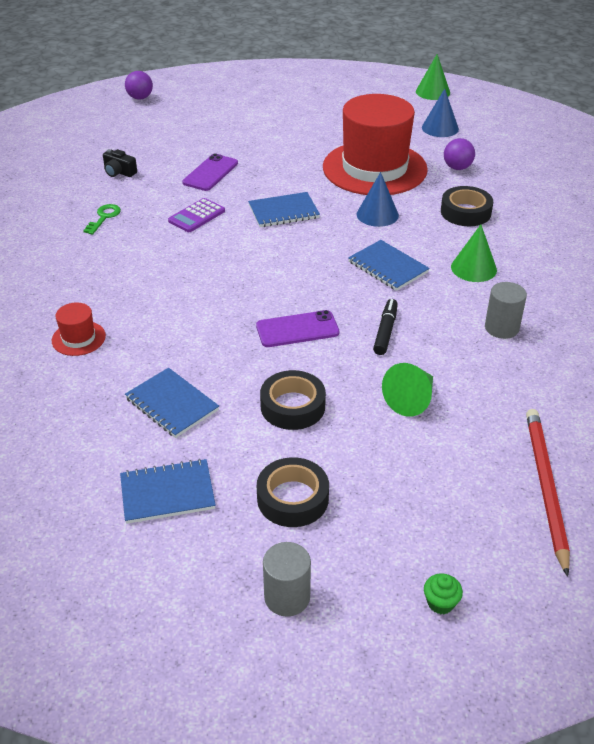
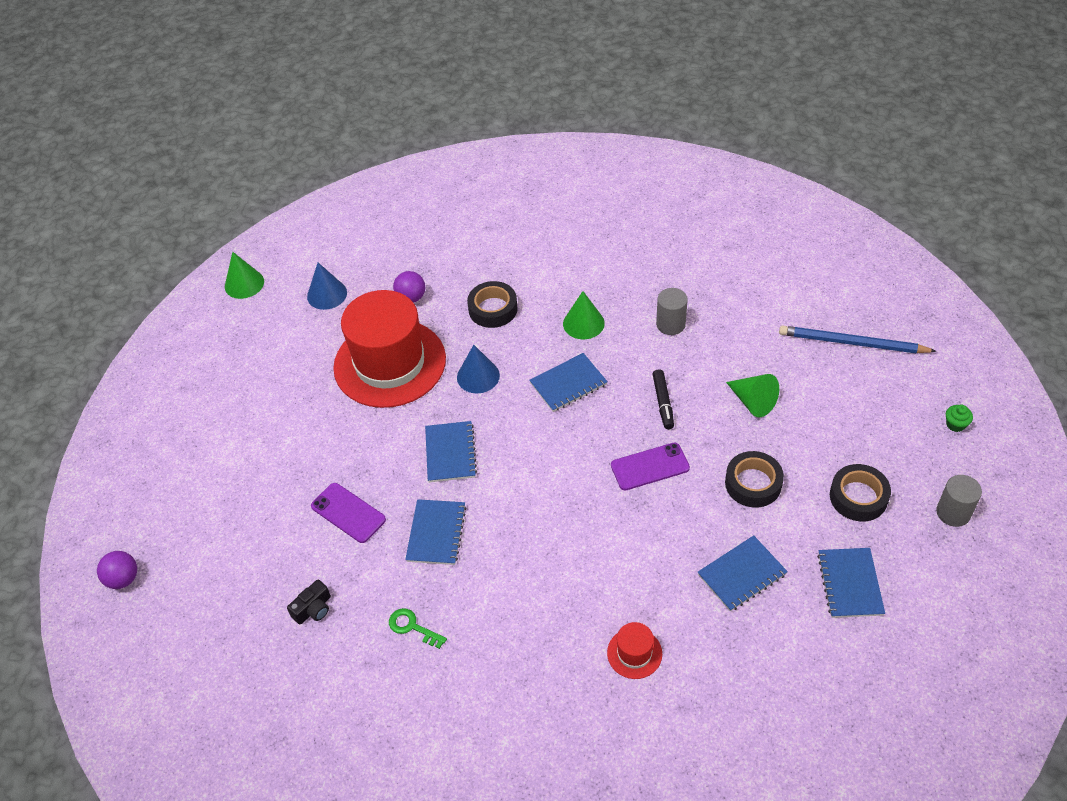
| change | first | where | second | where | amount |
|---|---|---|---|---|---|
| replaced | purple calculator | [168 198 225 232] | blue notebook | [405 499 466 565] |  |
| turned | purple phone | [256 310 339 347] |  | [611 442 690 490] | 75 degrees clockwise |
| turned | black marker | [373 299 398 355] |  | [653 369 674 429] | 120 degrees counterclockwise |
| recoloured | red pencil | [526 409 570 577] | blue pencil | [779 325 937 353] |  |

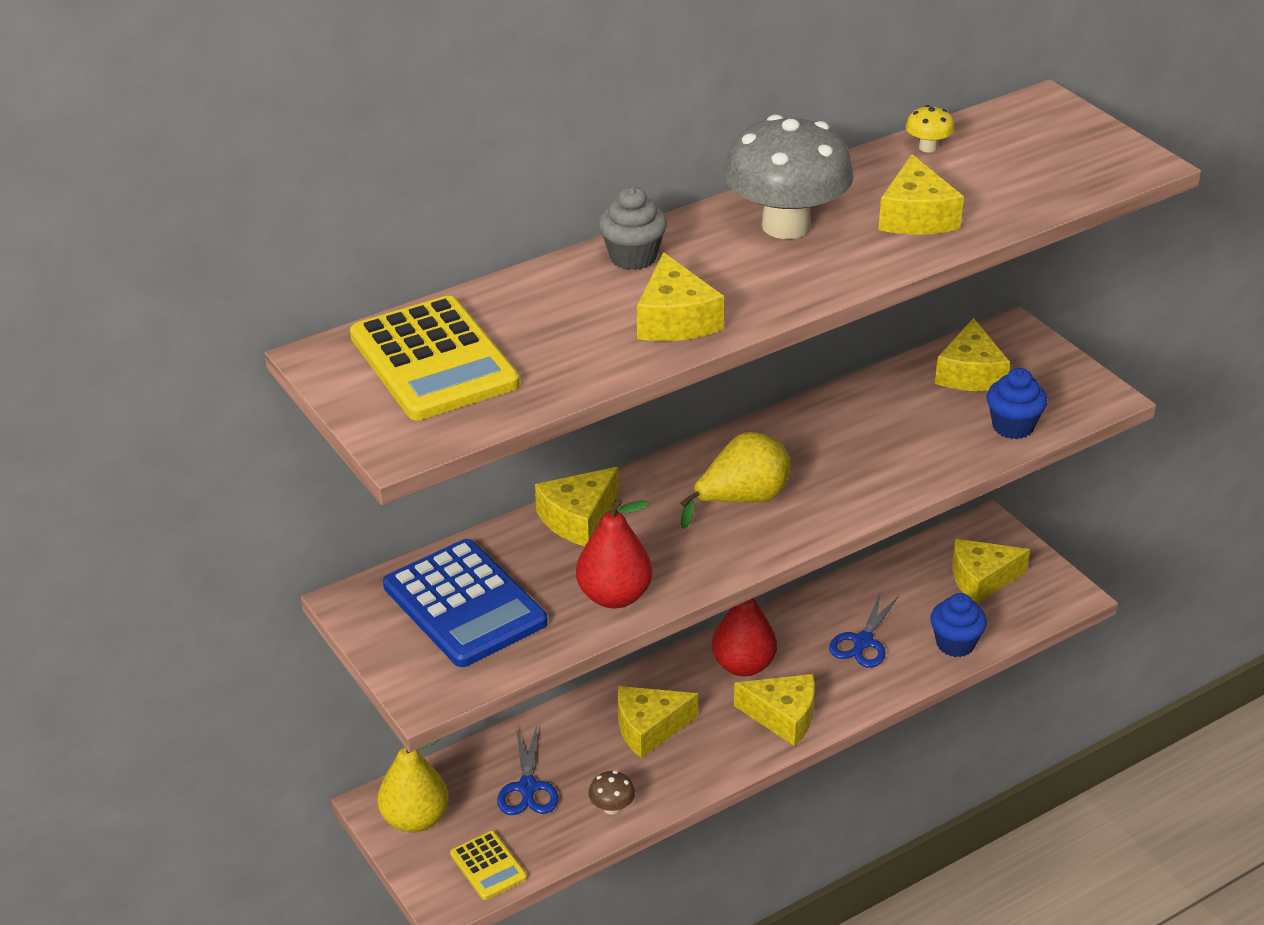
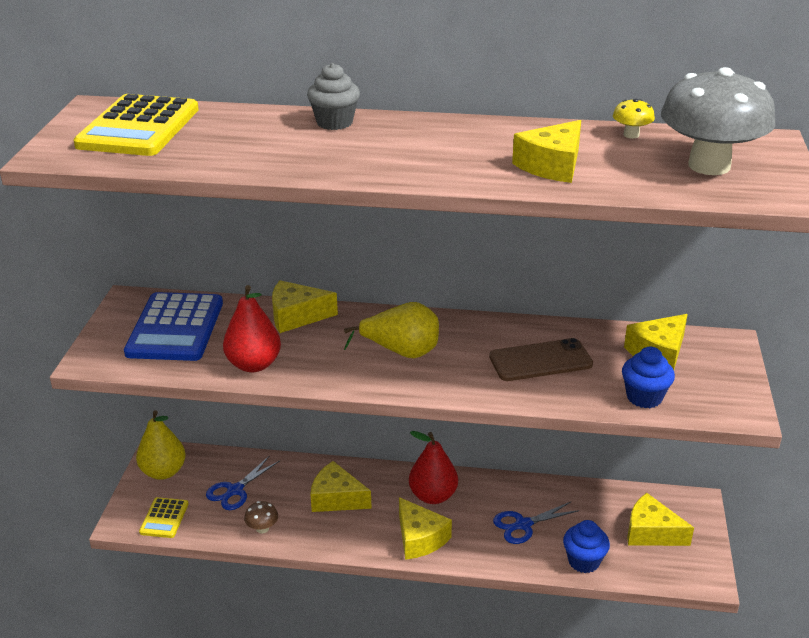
| change | first | where | second | where | amount |
|---|---|---|---|---|---|
| removed | yellow cheese | [637 252 724 341] |  |  |  |
| moved | grey mushroom | [724 115 854 239] |  | [661 67 775 175] |  |
| added |  |  | brown phone | [489 338 593 381] |  |

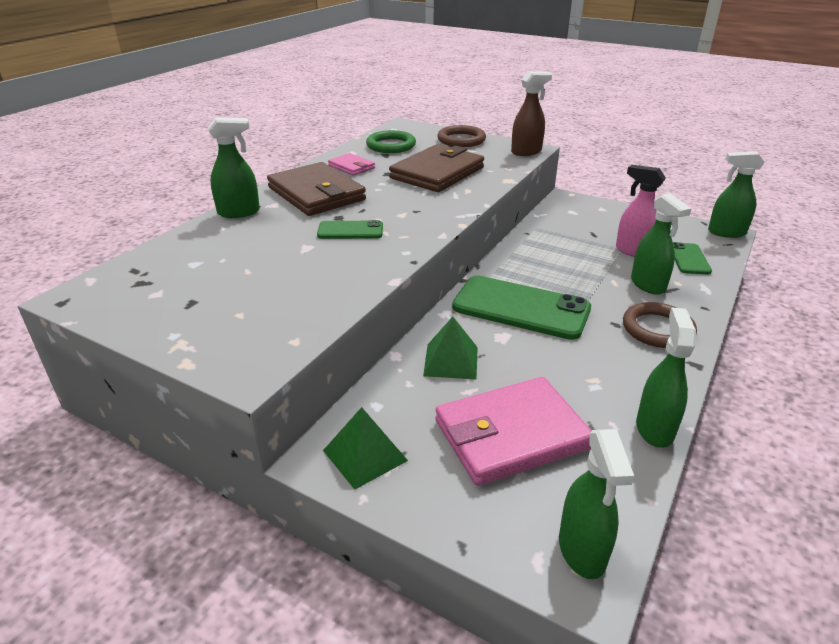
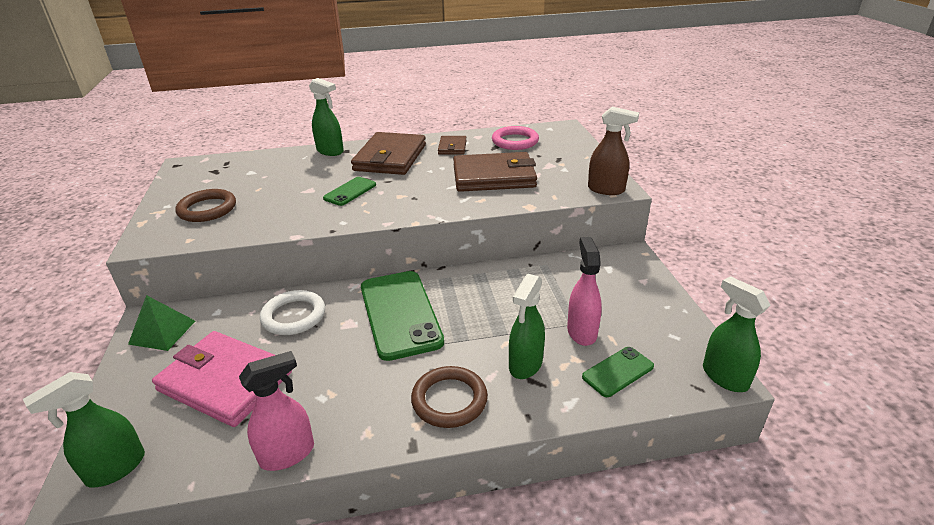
| change | first | where | second | where | amount |
|---|---|---|---|---|---|
| turned | green phone | [317 220 383 239] |  | [323 177 376 206] | 75 degrees clockwise |
| recoloured | pink wallet | [328 153 375 176] | brown wallet | [438 136 467 155] |  |
| recoloured | green ring | [366 130 416 153] | pink ring | [492 126 539 150] |  |
| replaced | green pyramid | [423 317 478 380] | white ring | [260 290 325 335] |  |
| moved | brown ring | [437 125 486 147] |  | [175 189 236 222] |  |
| recoloured | green spray bottle | [636 307 696 448] | pink spray bottle | [239 351 314 471] |  |

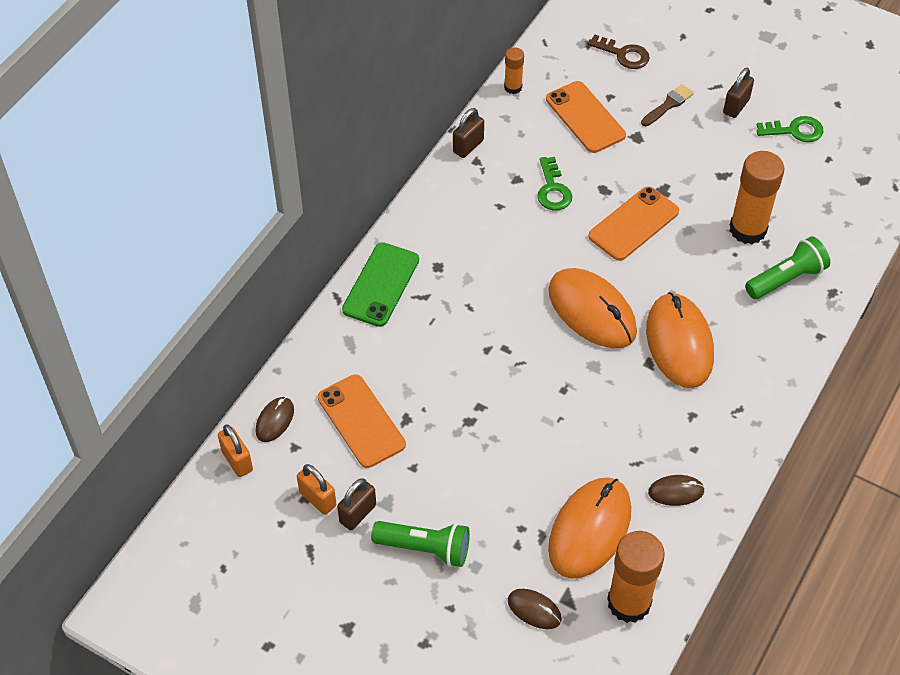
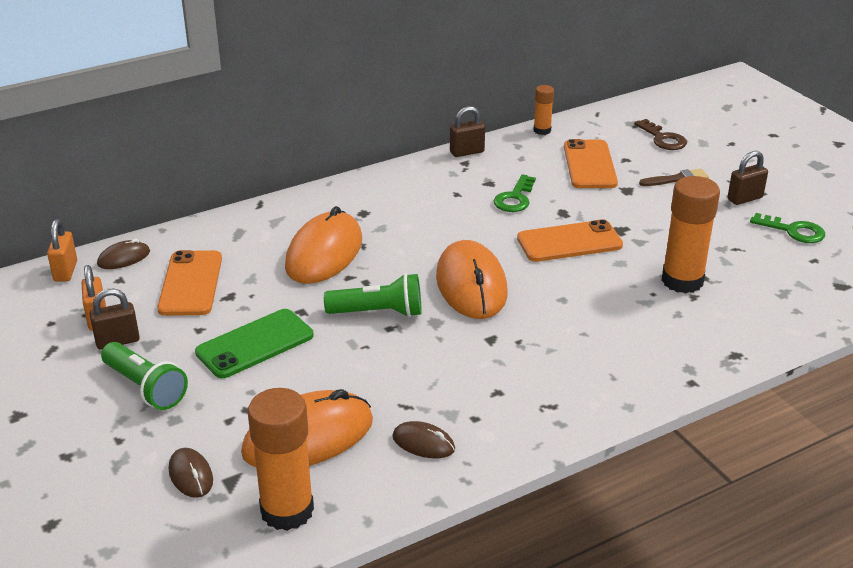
| change | first | where | second | where | amount |
|---|---|---|---|---|---|
| moved | green phone | [342 242 419 327] |  | [195 309 313 378] |  |
| moved | orange mouse | [646 292 714 388] |  | [285 206 362 284] |  |
| moved | green flashlight | [745 236 830 299] |  | [324 273 421 317] |  |

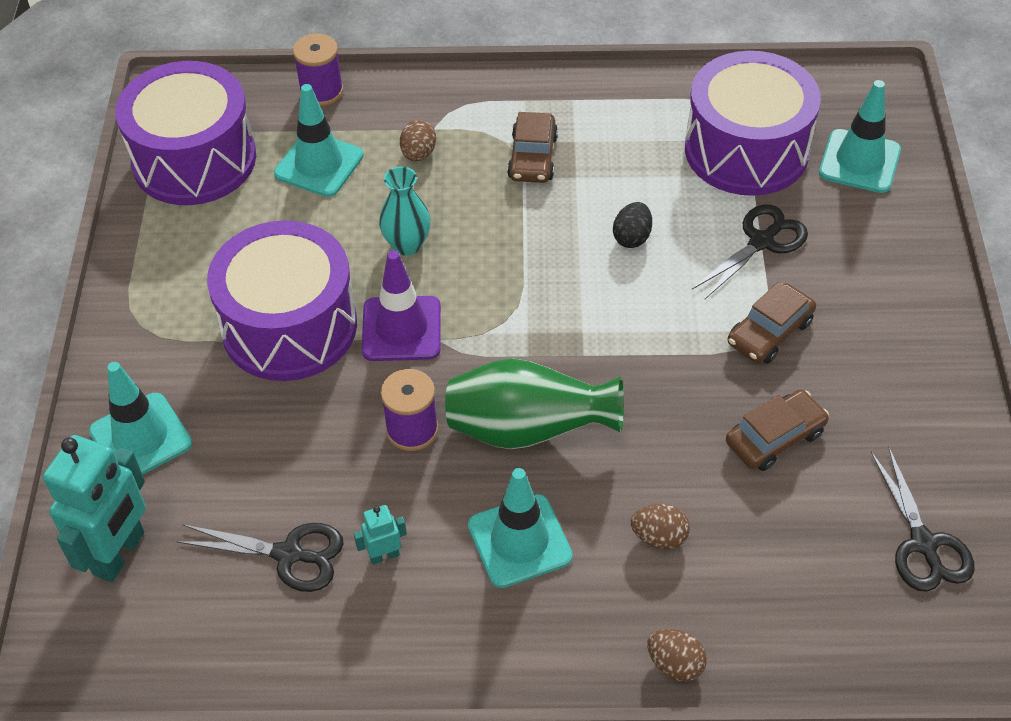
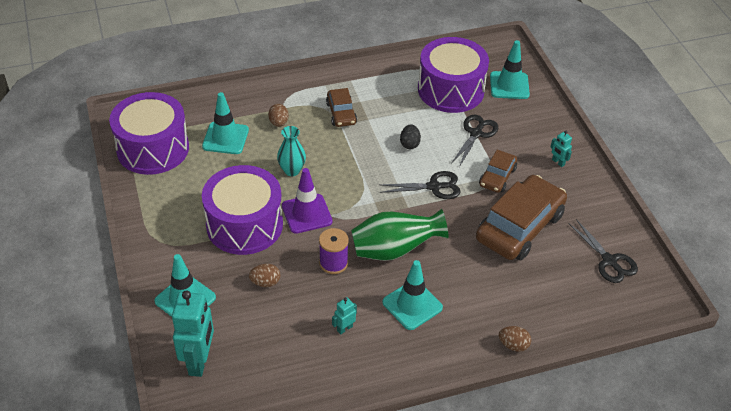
| change | first | where | second | where | amount |
|---|---|---|---|---|---|
| moved | black scissors | [176 523 344 592] |  | [380 171 461 199] |  |
| removed | purple spool | [293 33 344 106] |  |  |  |
| moved | brown egg | [631 504 690 549] |  | [249 264 280 287] |  |
| resized | brown car | [726 390 829 471] |  | [476 175 567 260] | x1.94 |
| added |  |  | turquoise robot | [550 130 572 167] |  |

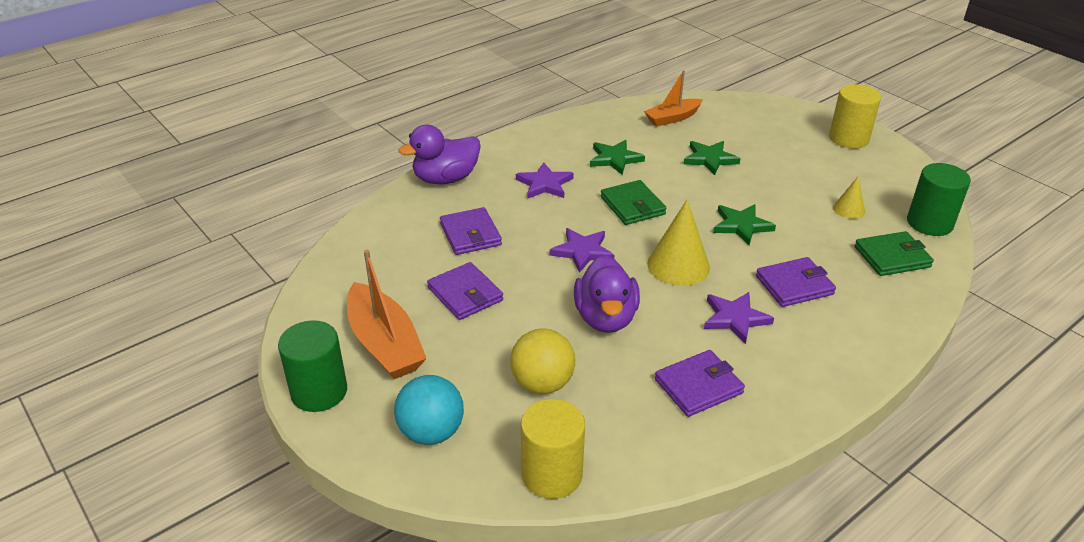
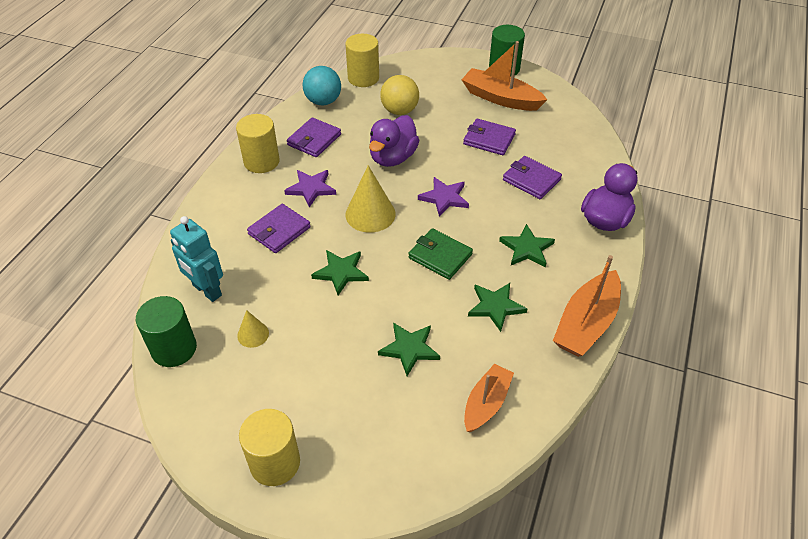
| change | first | where | second | where | amount |
|---|---|---|---|---|---|
| moved | turquoise ball | [394 375 464 445] |  | [303 66 341 105] |  |
| recoloured | purple star | [516 163 574 198] | green star | [499 224 555 267] |  |
| turned | purple duck | [574 255 640 333] |  | [369 115 419 167] | 120 degrees counterclockwise |
| replaced | green wallet | [855 231 934 276] | turquoise robot | [170 216 223 302] |  |
| added |  |  | yellow cylinder | [236 114 280 173] |  |
| added |  |  | orange boat | [553 255 621 357] |  |

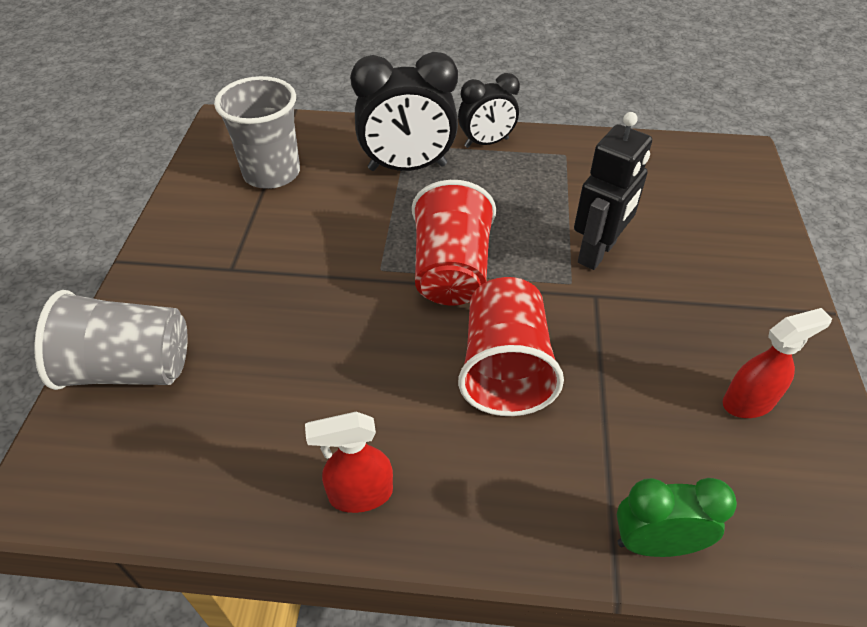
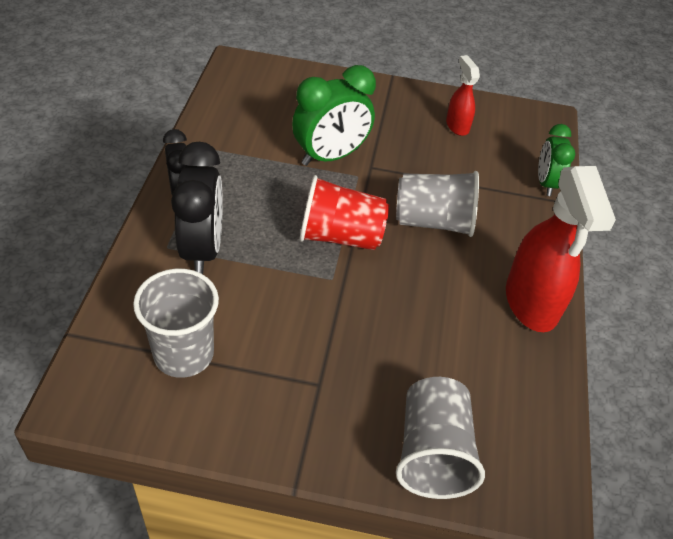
| change | first | where | second | where | amount |
|---|---|---|---|---|---|
| resized | red spray bottle | [305 412 393 513] |  | [506 166 616 332] | x1.93 |
| recoloured | red cup | [458 277 564 416] | grey cup | [396 171 479 237] |  |
| replaced | black robot | [574 112 652 270] | green clock | [292 65 376 166] |  |

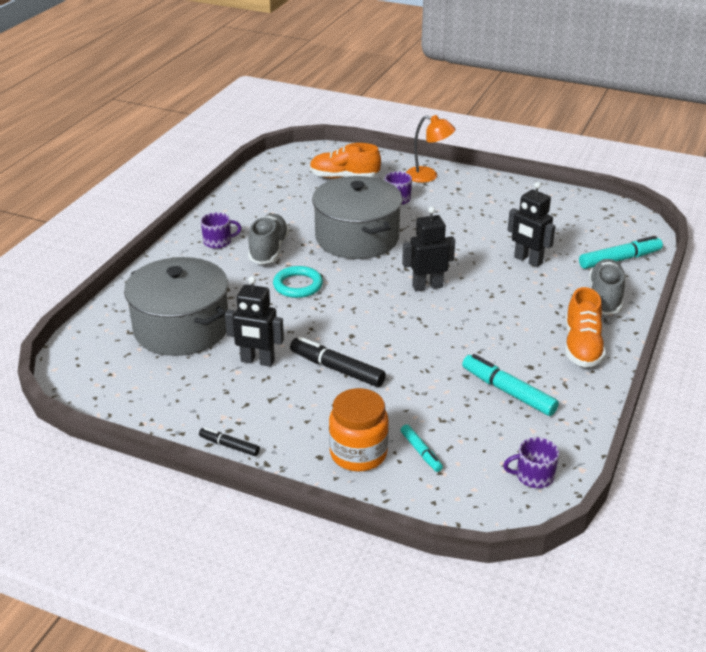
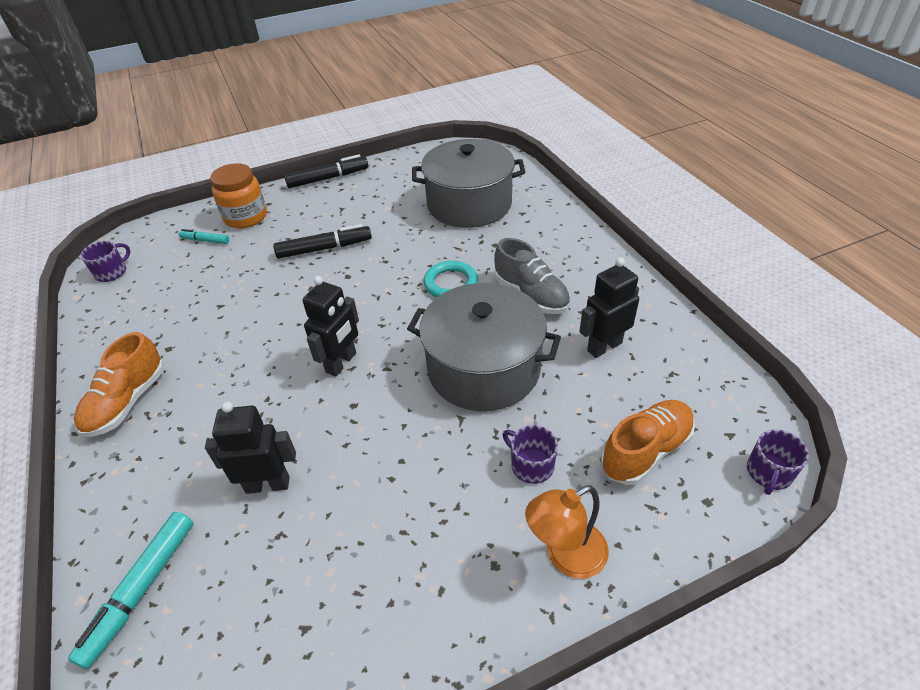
| change | first | where | second | where | amount |
|---|---|---|---|---|---|
| resized | black marker | [199 427 260 456] |  | [284 154 368 188] | x1.75 |
| moved | purple mug | [201 212 241 249] |  | [747 429 809 495] |  |
| moved | black robot | [225 276 284 367] |  | [579 258 639 358] |  |
| removed | turquoise marker | [462 354 559 416] |  |  |  |
| turned | orange shoe | [565 287 606 367] |  | [74 332 164 437] | 120 degrees counterclockwise |
| removed | grey shoe | [589 259 626 315] |  |  |  |

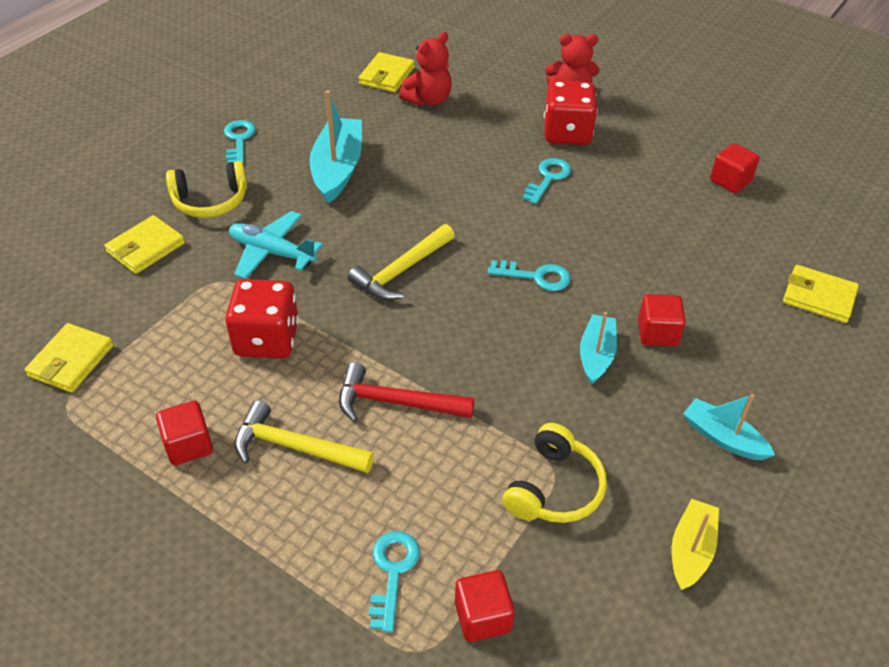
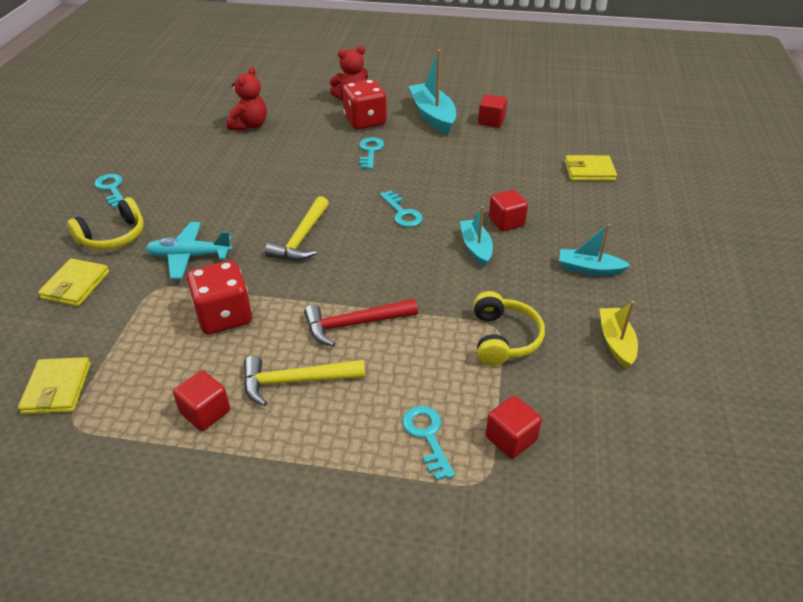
| change | first | where | second | where | amount |
|---|---|---|---|---|---|
| moved | turquoise boat | [310 90 362 204] |  | [409 50 456 134] |  |
| removed | yellow wallet | [359 52 415 92] |  |  |  |
| turned | turquoise key | [487 260 571 291] |  | [380 190 423 227] | 75 degrees clockwise |

